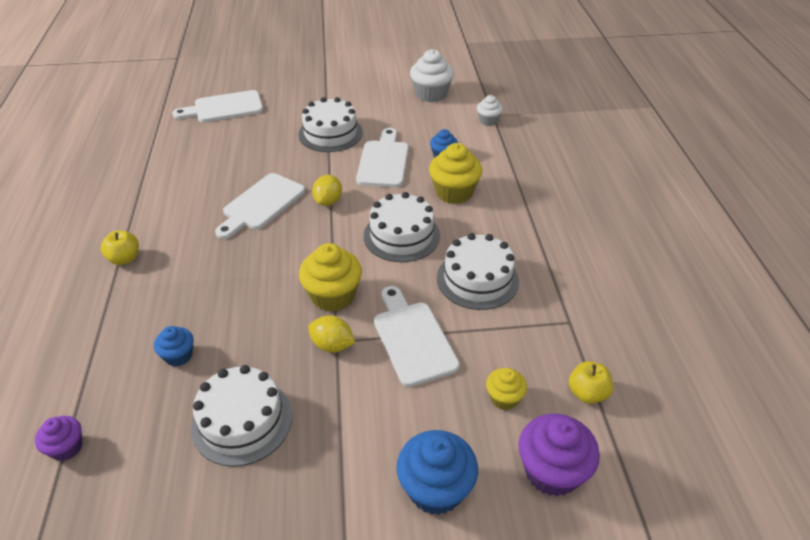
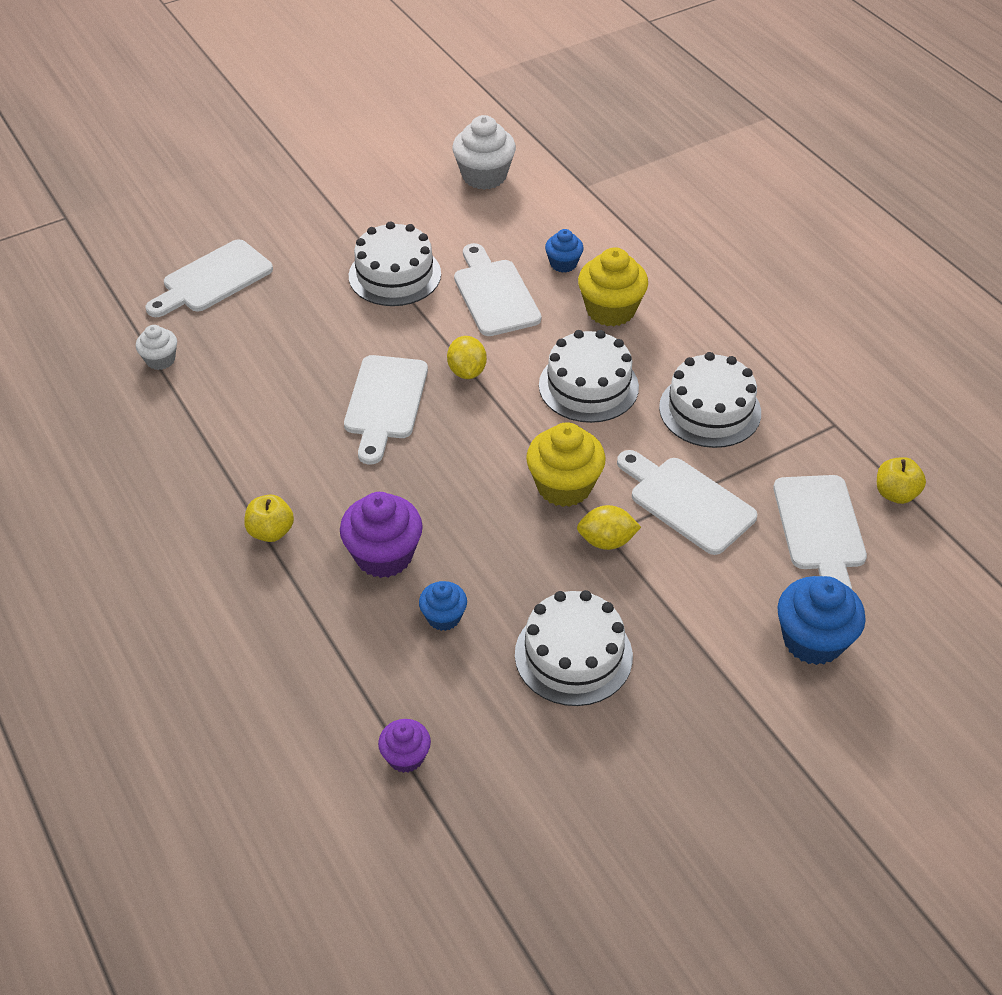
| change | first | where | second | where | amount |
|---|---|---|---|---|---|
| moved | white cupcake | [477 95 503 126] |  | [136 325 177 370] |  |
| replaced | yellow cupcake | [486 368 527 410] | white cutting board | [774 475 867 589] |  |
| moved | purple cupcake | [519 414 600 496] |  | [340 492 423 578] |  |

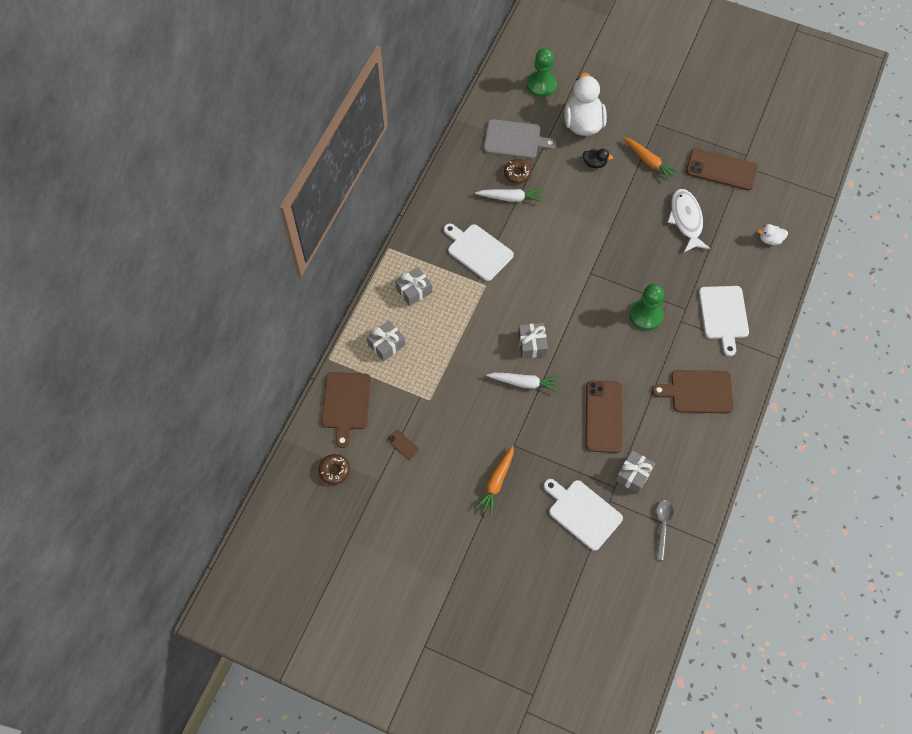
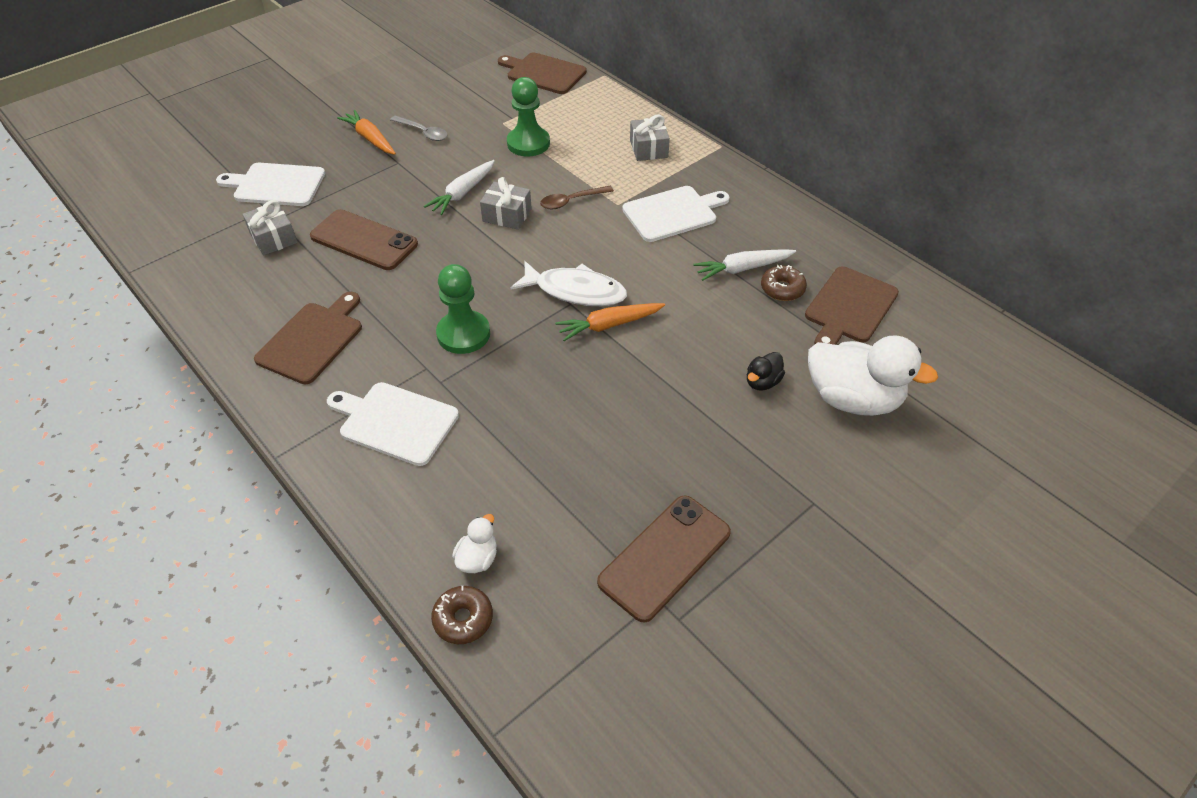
| change | first | where | second | where | amount |
|---|---|---|---|---|---|
| moved | brown donut | [318 454 350 485] |  | [431 586 493 644] |  |
| removed | grey gift | [367 321 405 361] |  |  |  |
| removed | brown phone | [387 430 419 460] |  |  |  |
| turned | white carrot | [475 189 543 202] |  | [693 249 796 281] | 45 degrees clockwise |
| recoloured | grey cutting board | [484 119 557 159] | brown cutting board | [805 266 899 345] |  |
| moved | green pawn | [527 48 557 97] |  | [507 77 550 156] |  |
| turned | white cutting board | [544 479 623 551] |  | [216 163 325 206] | 150 degrees counterclockwise |
| moved | orange carrot | [623 137 679 181] |  | [555 303 665 341] |  |
| moved | grey spoon | [656 500 674 561] |  | [390 116 448 141] |  |
| moved | white fish | [668 189 710 252] |  | [510 261 627 306] |  |
| added |  |  | brown spoon | [540 186 614 209] |  |

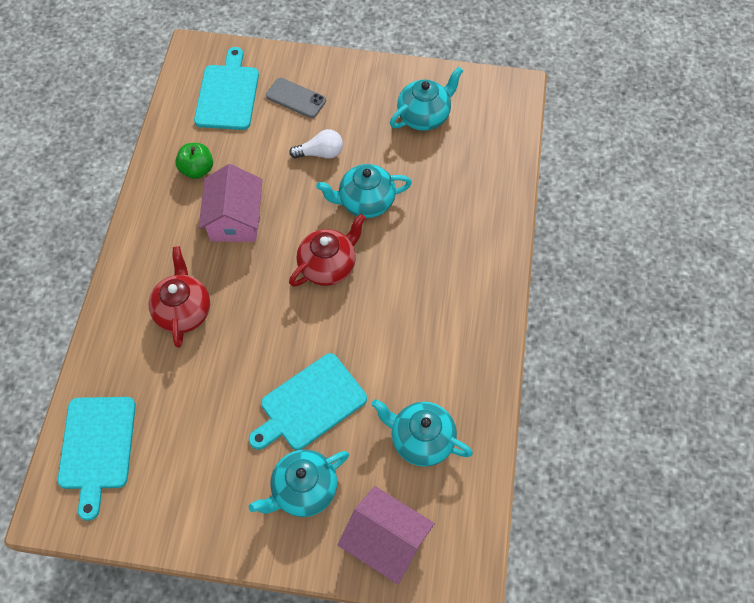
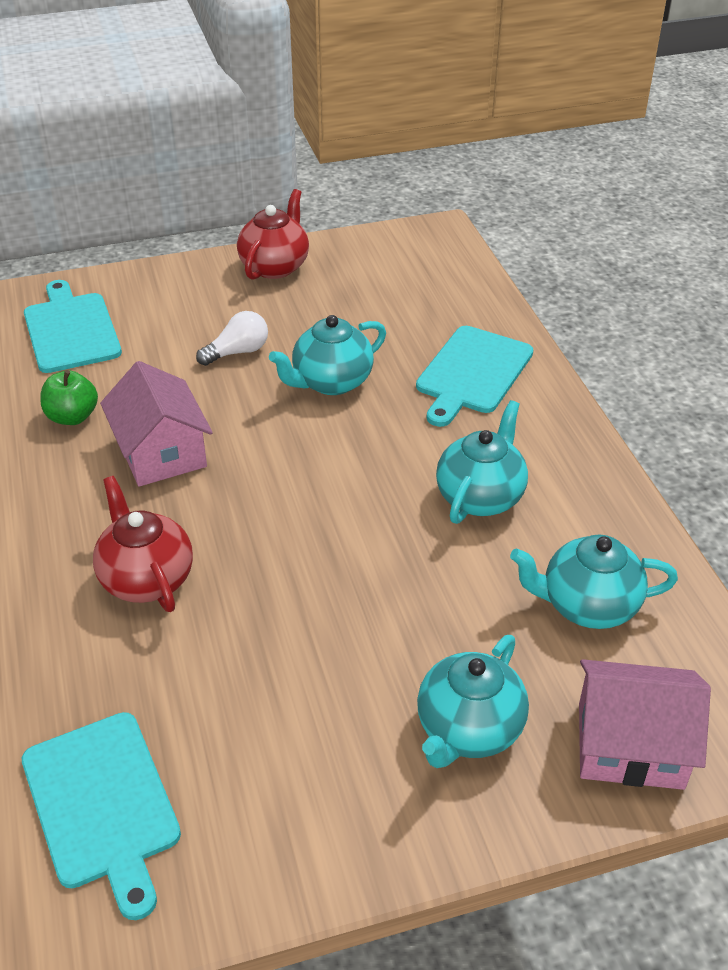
| change | first | where | second | where | amount |
|---|---|---|---|---|---|
| moved | turquoise cutting board | [249 353 367 450] |  | [416 326 533 427] |  |
| removed | grey phone | [266 78 326 118] |  |  |  |
| moved | red teapot | [289 214 366 287] |  | [237 189 309 280] |  |
| moved | turquoise teapot | [390 67 463 131] |  | [436 400 528 524] |  |

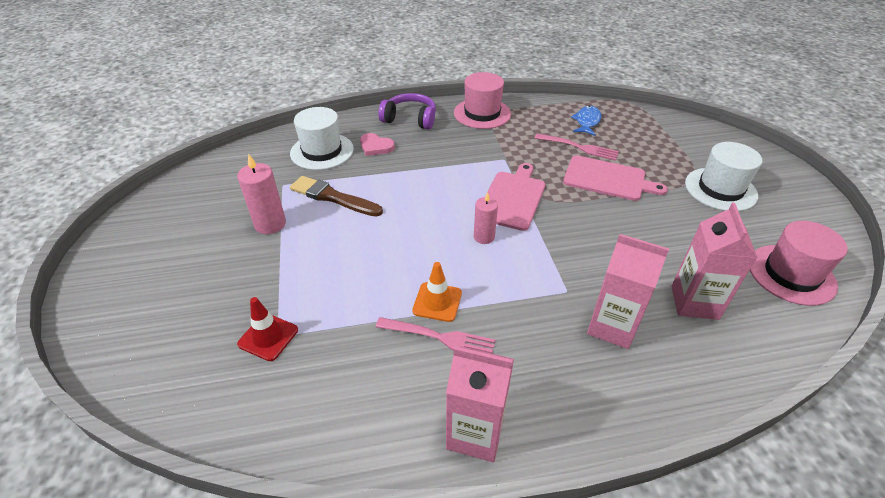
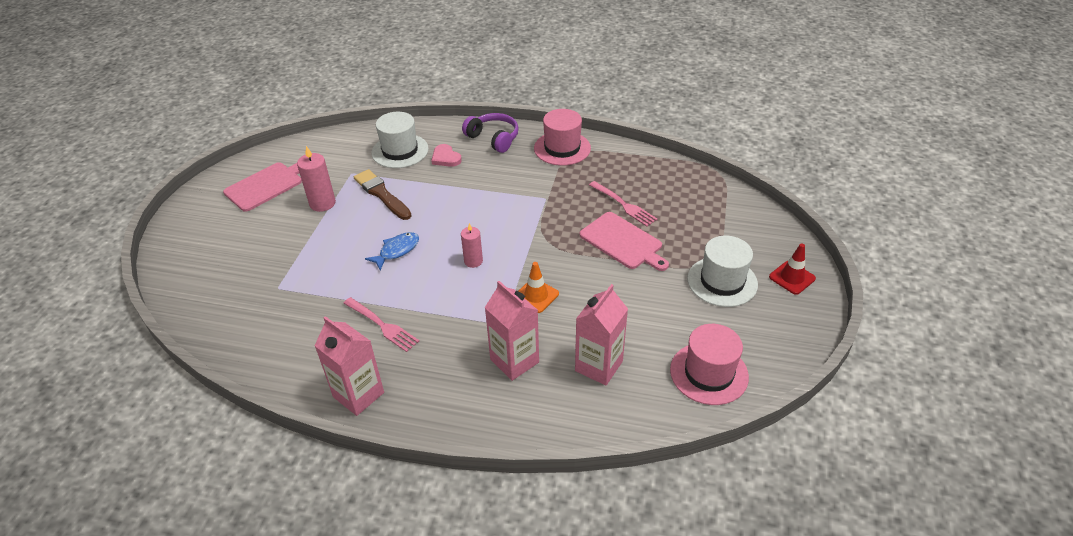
| change | first | where | second | where | amount |
|---|---|---|---|---|---|
| moved | red traffic cone | [237 297 298 361] |  | [769 243 816 295] |  |
| moved | orange traffic cone | [412 262 462 322] |  | [519 262 559 313] |  |
| moved | pink cutting board | [485 163 545 231] |  | [223 162 302 212] |  |
| moved | blue fish | [571 106 601 136] |  | [365 232 419 270] |  |

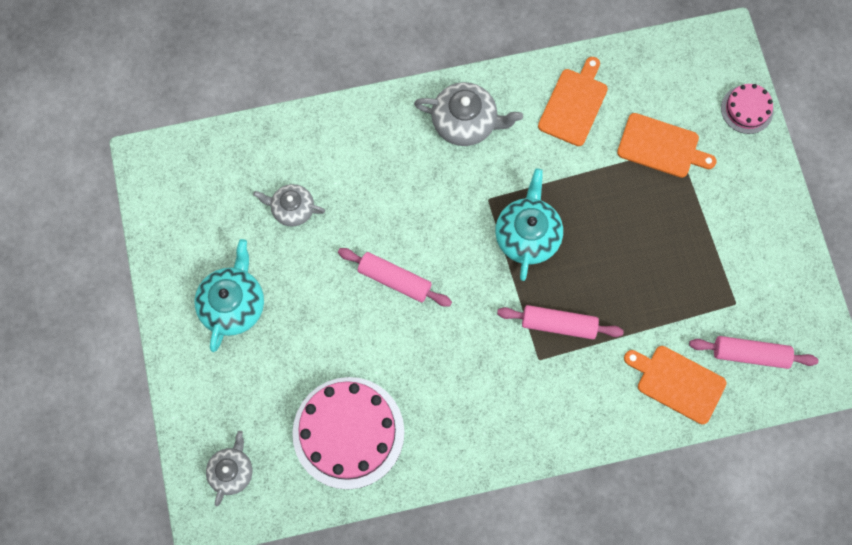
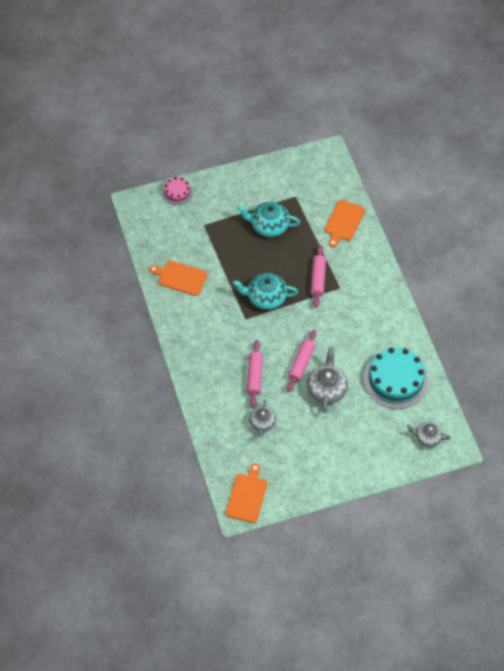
| change | first | where | second | where | amount |
|---|---|---|---|---|---|
| moved | turquoise teapot | [195 239 264 352] |  | [237 202 300 237] |  |
| recoloured | pink cake | [292 377 404 490] | turquoise cake | [363 347 429 409] |  |
| moved | grey teapot | [414 82 523 146] |  | [307 347 348 413] |  |
| moved | orange cutting board | [617 113 717 178] |  | [226 463 267 523] |  |
| moved | pink rolling pin | [689 336 819 369] |  | [247 340 263 408] |  |

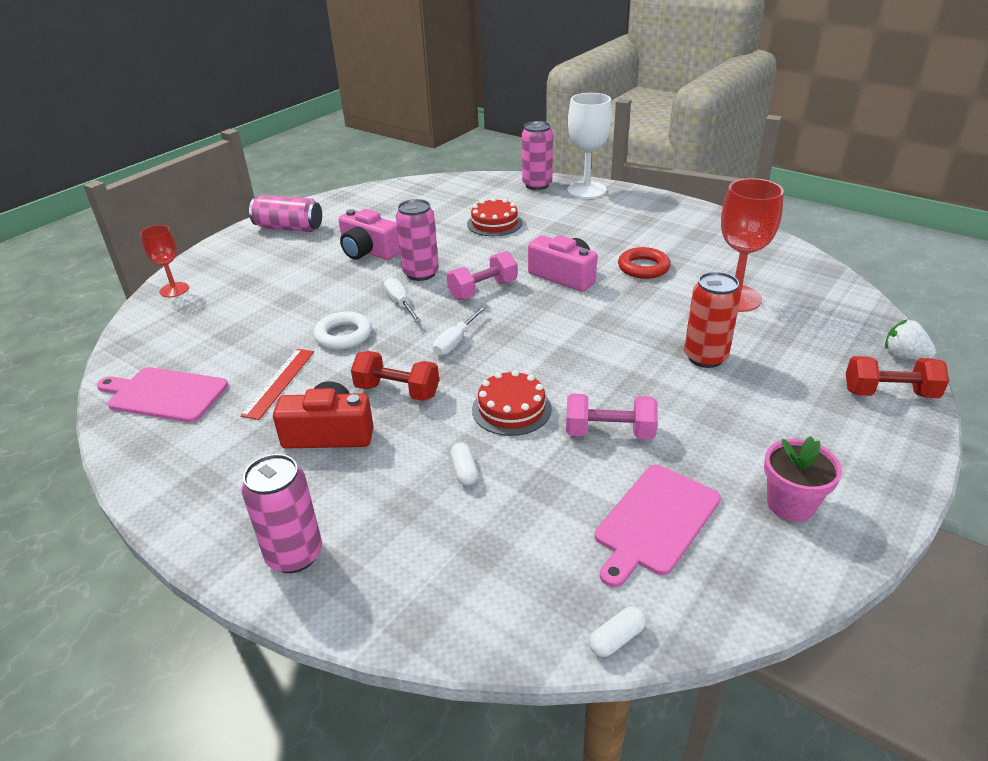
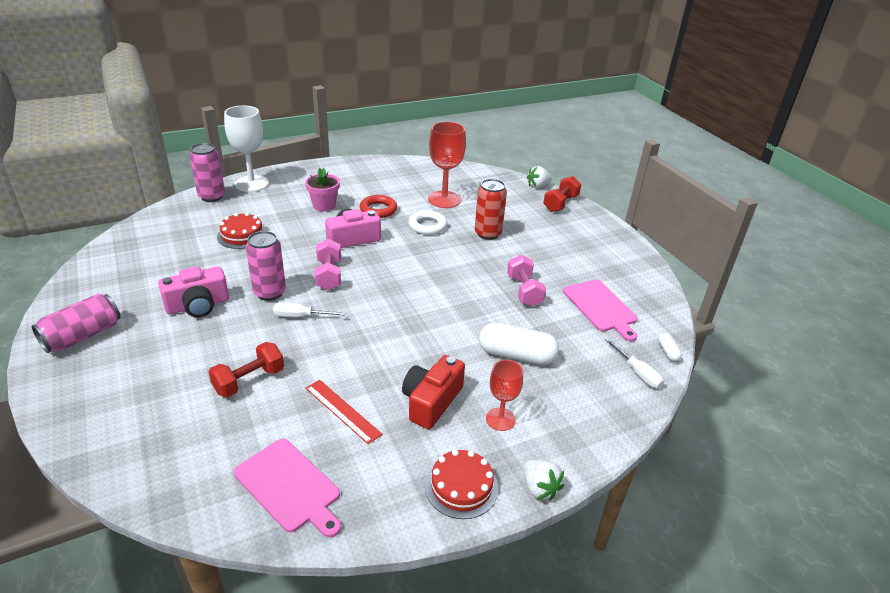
| change | first | where | second | where | amount |
|---|---|---|---|---|---|
| turned | pink cutting board | [97 367 228 422] |  | [234 439 341 538] | 90 degrees counterclockwise |
| moved | red goblet | [140 225 189 297] |  | [486 360 523 431] |  |
| removed | pink can | [242 454 322 573] |  |  |  |
| moved | white ring | [313 311 372 350] |  | [409 210 447 235] |  |
| moved | red dumbbell | [351 351 439 401] |  | [209 342 284 398] |  |
| moved | white screwdriver | [433 306 487 356] |  | [604 338 664 388] |  |
| resized | white capsule | [450 442 478 486] |  | [479 323 559 365] | x2.19 |
| moved | red cake | [472 370 552 436] |  | [425 449 498 519] |  |
| turned | pink dumbbell | [566 393 658 439] |  | [507 255 546 307] | 45 degrees counterclockwise |
| moved | pink flower pot | [764 436 842 522] |  | [305 168 340 211] |  |
| added |  |  | white strawberry | [524 460 564 500] |  |

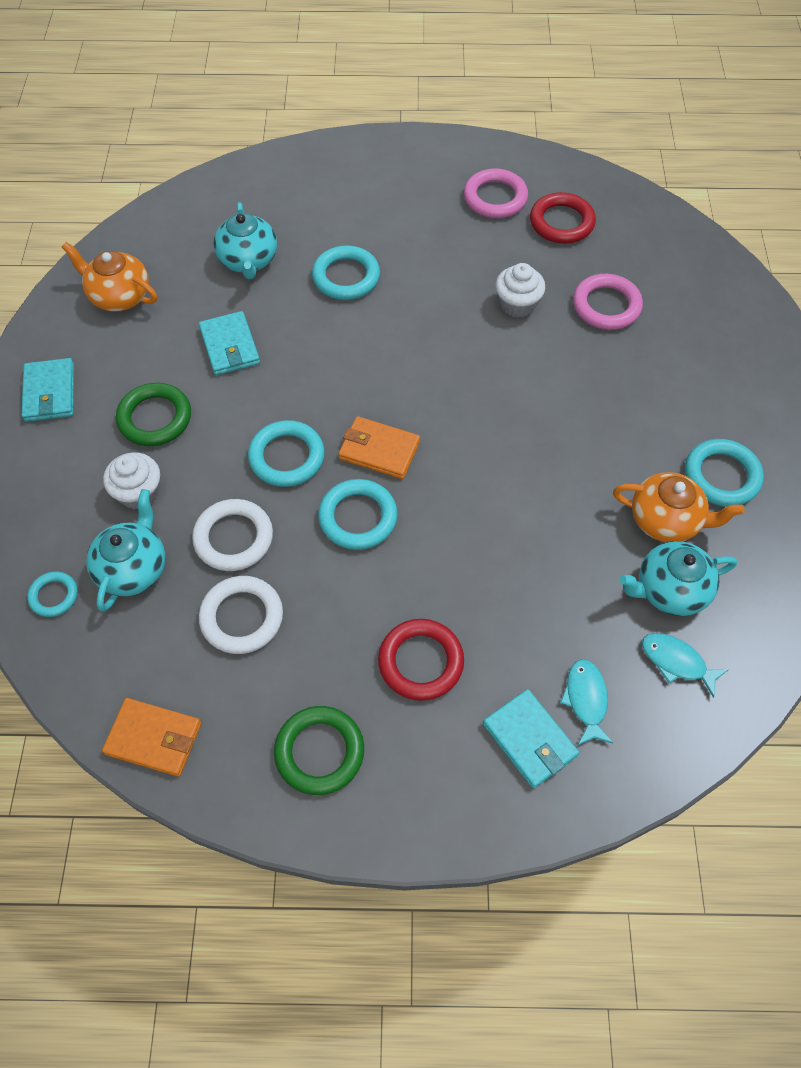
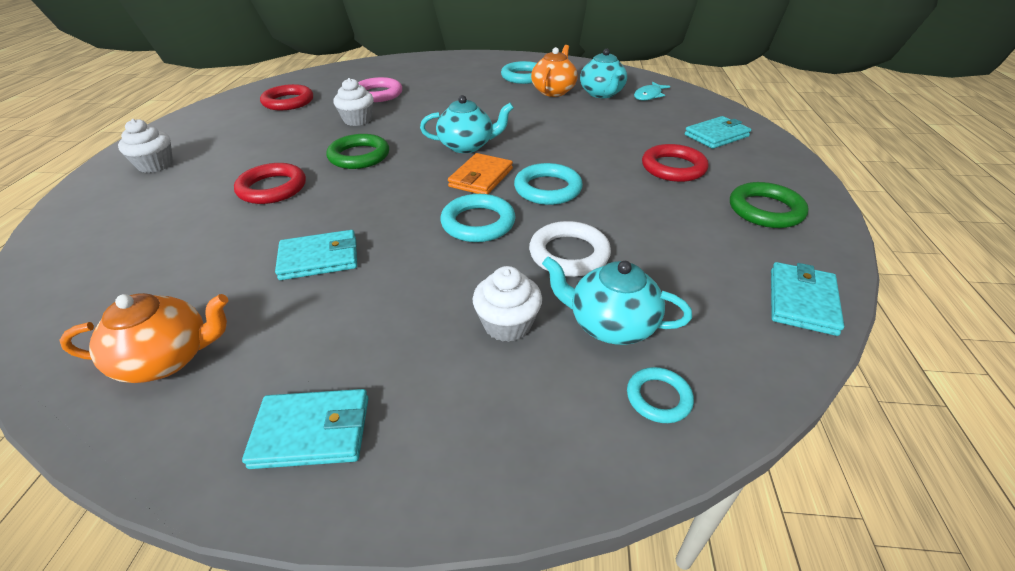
| change | first | where | second | where | amount |
|---|---|---|---|---|---|
| turned | orange teapot | [62 242 157 312] |  | [59 293 228 383] | 135 degrees counterclockwise |
| recoloured | orange wallet | [102 698 201 777] | turquoise wallet | [771 262 844 336] |  |
| moved | green ring | [116 383 191 446] |  | [326 134 389 169] |  |
| removed | white ring | [199 576 283 654] |  |  |  |
| moved | turquoise teapot | [213 202 277 279] |  | [420 95 514 153] |  |
| recoloured | turquoise ring | [312 245 380 300] | red ring | [234 163 306 204] |  |
| removed | pink ring | [464 168 528 218] |  |  |  |
| removed | turquoise fish | [560 659 613 746] |  |  |  |
| added |  |  | white cupcake | [118 119 173 173] |  |

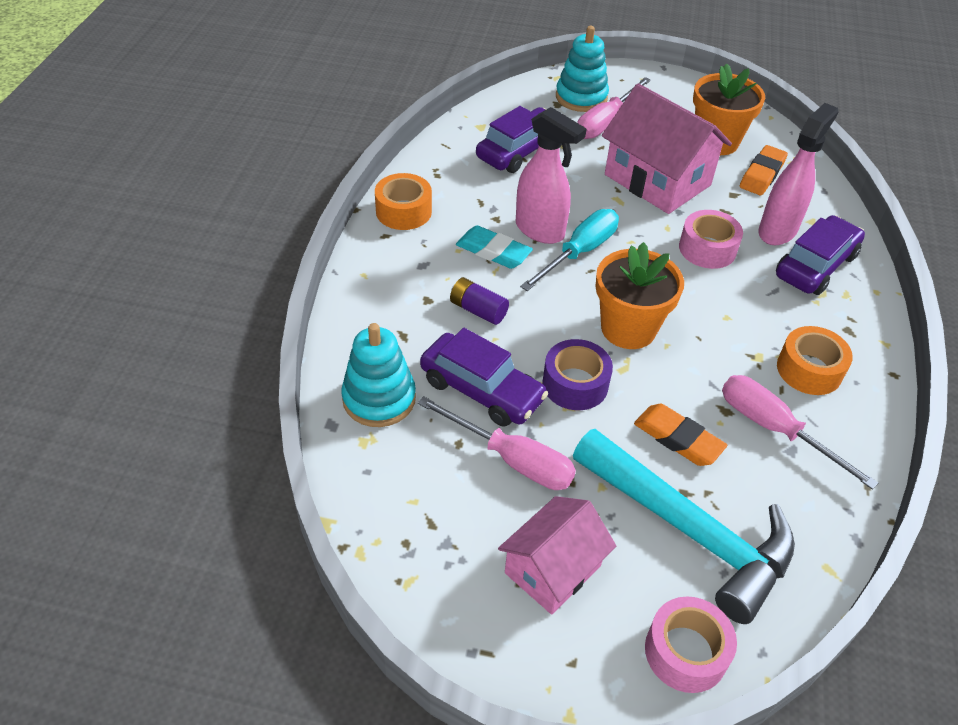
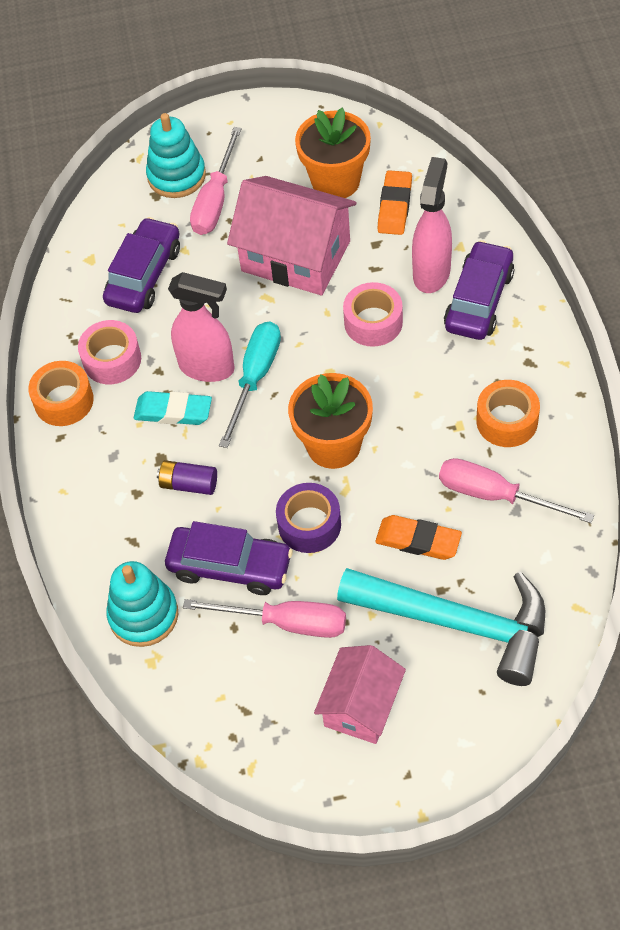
| change | first | where | second | where | amount |
|---|---|---|---|---|---|
| moved | pink tape | [645 596 737 693] |  | [78 320 141 384] |  |

